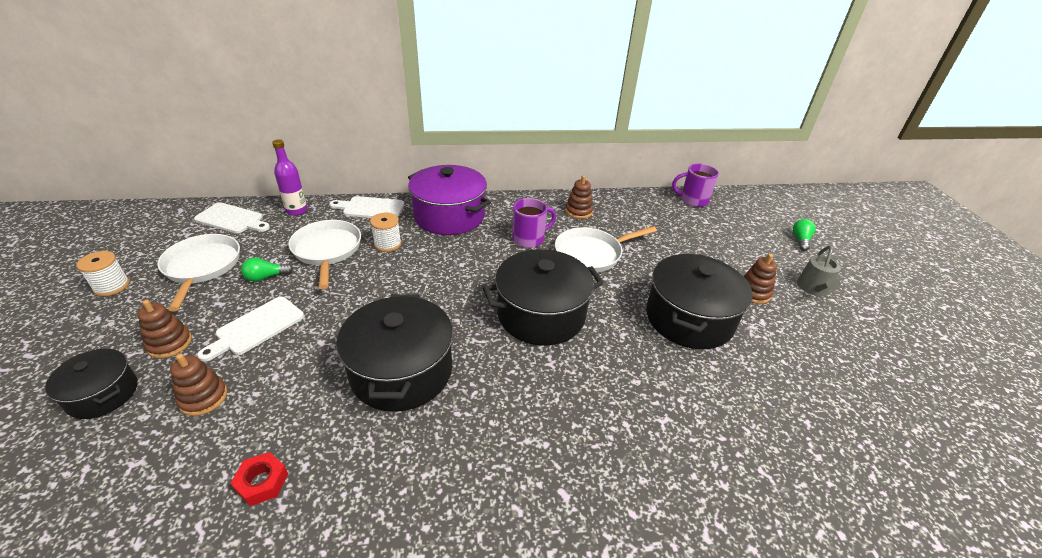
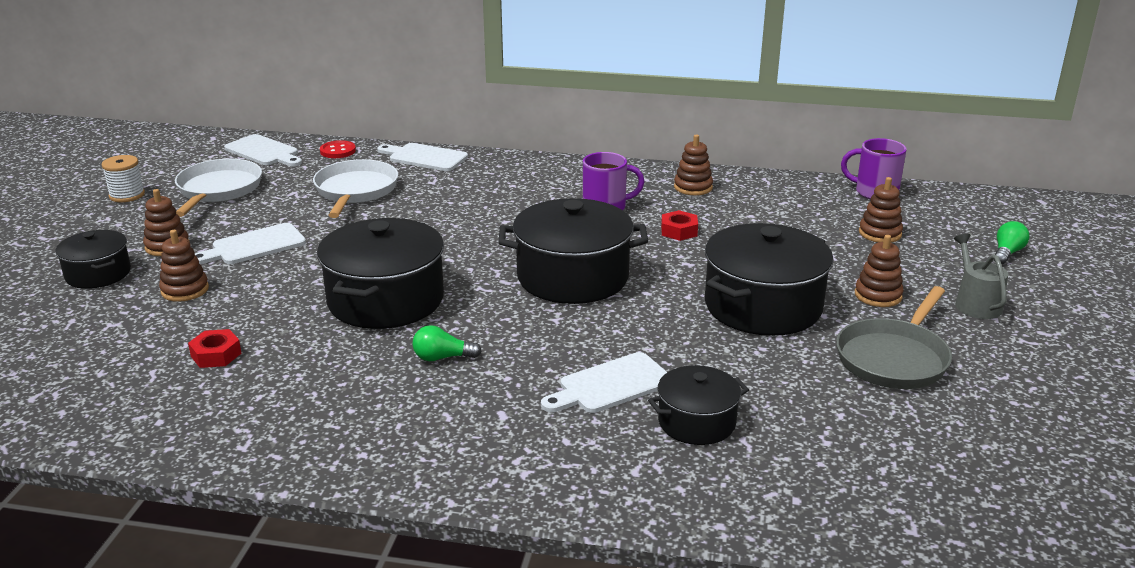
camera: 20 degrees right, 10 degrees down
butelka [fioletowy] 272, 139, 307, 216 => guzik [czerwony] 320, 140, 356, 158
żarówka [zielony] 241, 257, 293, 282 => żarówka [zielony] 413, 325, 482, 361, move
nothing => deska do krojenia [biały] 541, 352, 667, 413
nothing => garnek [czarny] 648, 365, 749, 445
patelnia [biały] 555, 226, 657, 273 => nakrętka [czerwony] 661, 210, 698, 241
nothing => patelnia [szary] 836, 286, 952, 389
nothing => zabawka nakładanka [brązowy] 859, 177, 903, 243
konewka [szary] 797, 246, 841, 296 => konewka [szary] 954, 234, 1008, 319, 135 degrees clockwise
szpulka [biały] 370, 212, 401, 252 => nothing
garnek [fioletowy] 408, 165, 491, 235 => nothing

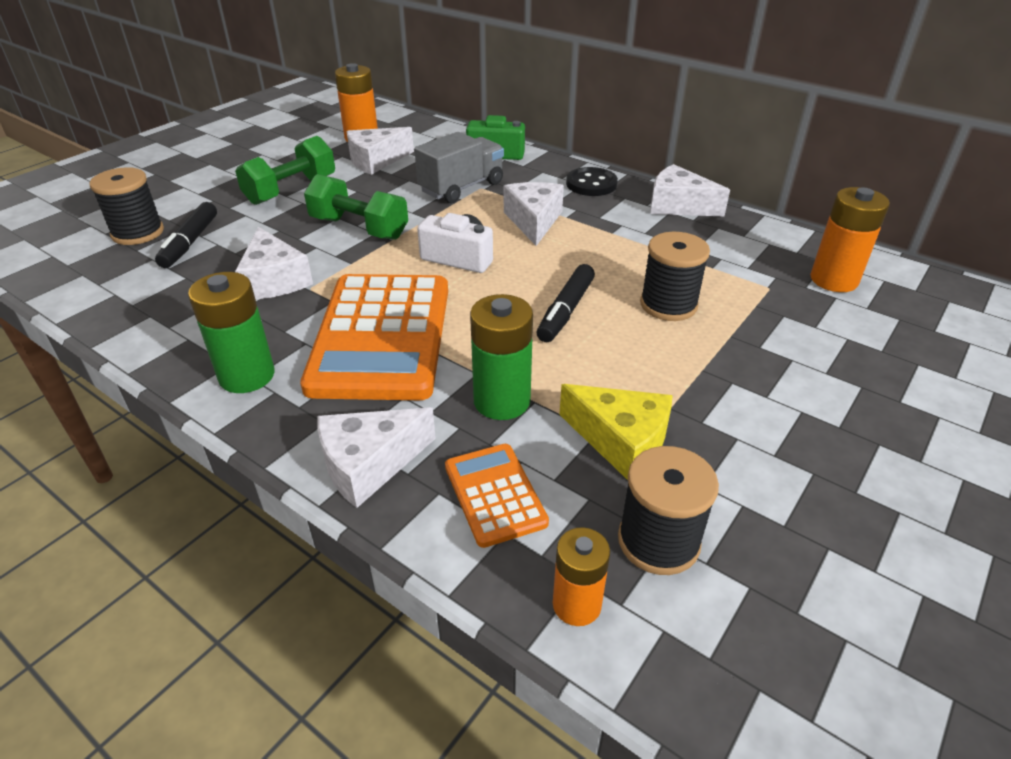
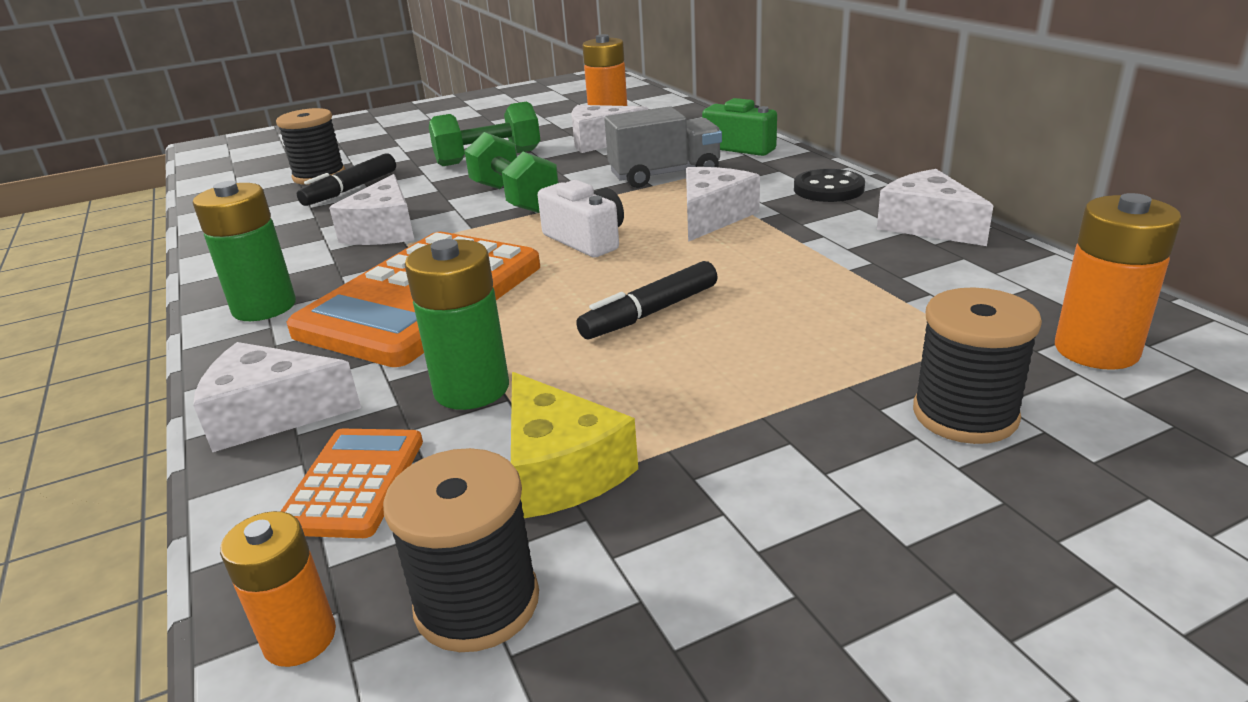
camera: 30 degrees right, 10 degrees down
szpulka [czarny] 640, 232, 710, 321 => szpulka [czarny] 913, 288, 1042, 444, move

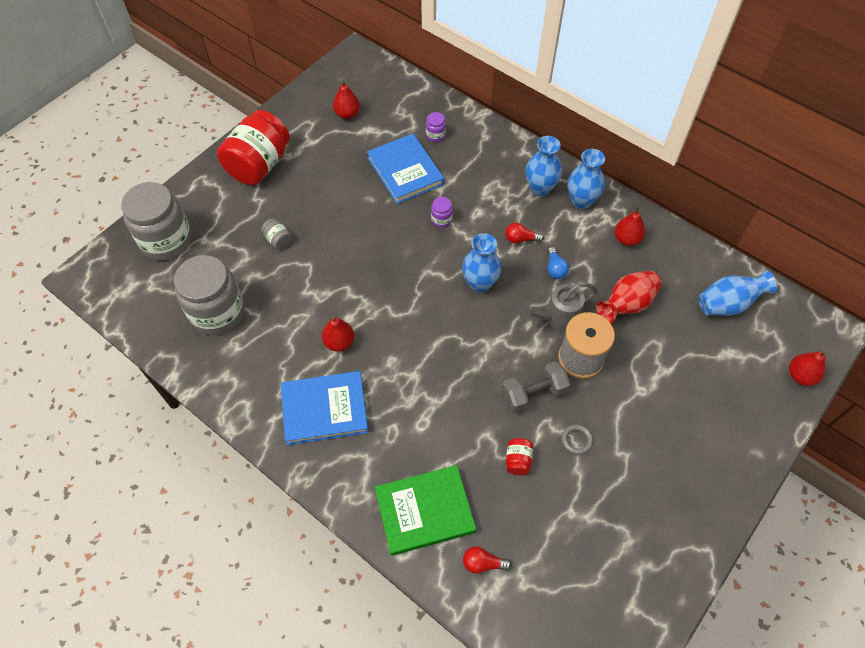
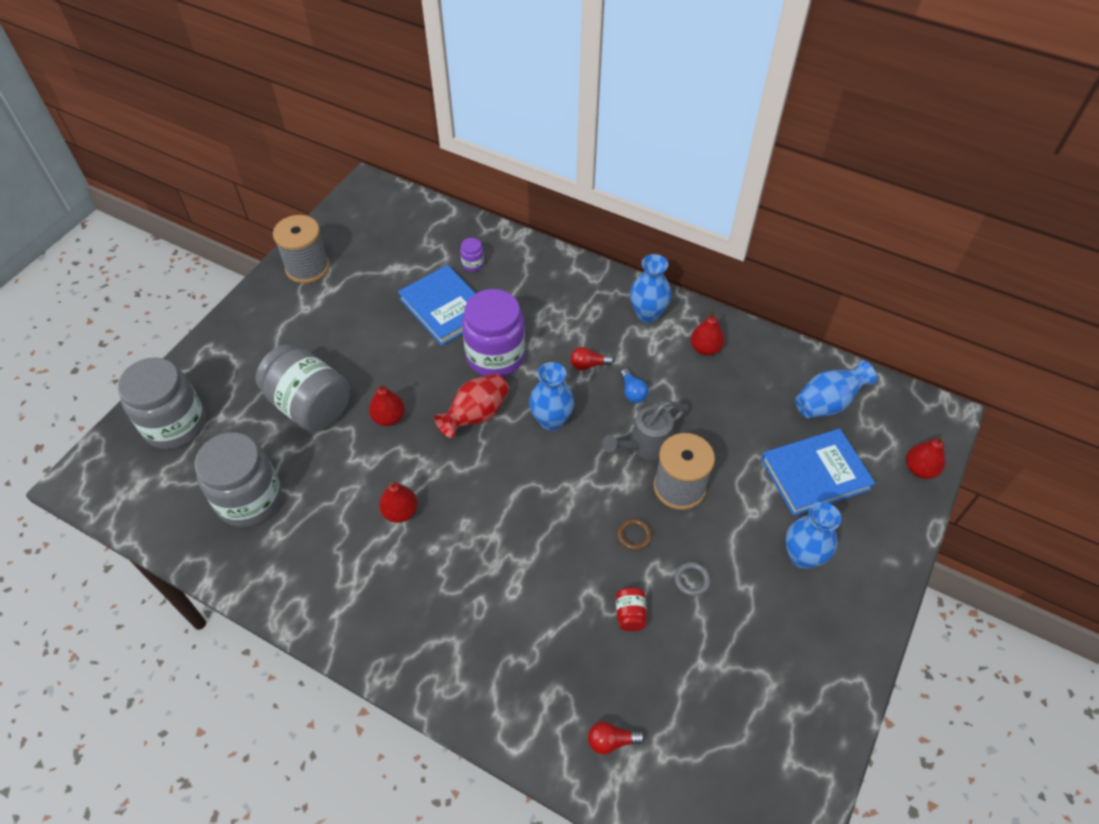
camera: 10 degrees left, 5 degrees down
słoik [szary] 261, 218, 292, 250 => słoik [szary] 256, 344, 350, 432, x2.44
nothing => szpulka [szary] 273, 215, 330, 283
gruszka [czerwony] 333, 80, 360, 119 => gruszka [czerwony] 369, 383, 405, 426, move
wazon [czerwony] 596, 271, 662, 323 => wazon [czerwony] 435, 374, 509, 438, move
słoik [fioletowy] 431, 197, 453, 228 => słoik [fioletowy] 462, 289, 526, 377, x2.44
hantel [szary] 501, 361, 570, 413 => pierścień [brązowy] 617, 518, 652, 551
książka [niebieski] 281, 371, 369, 445 => książka [niebieski] 761, 429, 875, 516, move
wazon [niebieski] 525, 136, 562, 196 => wazon [niebieski] 785, 502, 841, 569, move
słoik [czerwony] 217, 110, 290, 185 => nothing
książka [zielony] 375, 465, 476, 556 => nothing

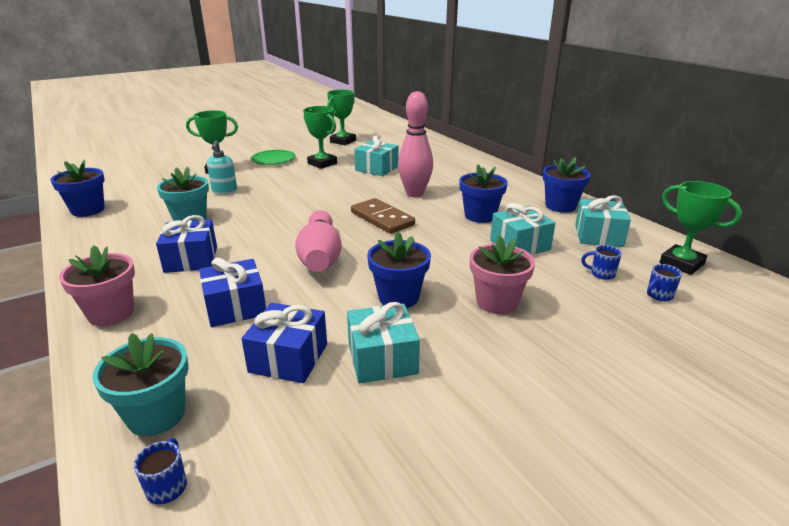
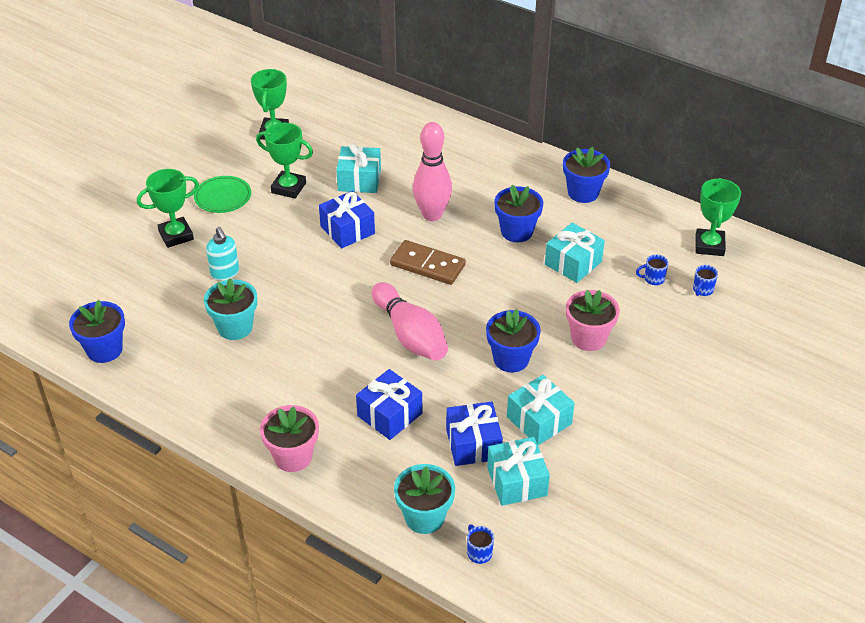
camera: 25 degrees left, 15 degrees up
prezent [niebieski] 156, 215, 217, 273 => prezent [niebieski] 319, 191, 375, 248, move
prezent [turkusowy] 575, 195, 631, 247 => prezent [turkusowy] 487, 437, 550, 506, move
puchar [zielony] 659, 181, 742, 275 => puchar [zielony] 695, 178, 741, 256, 75 degrees clockwise

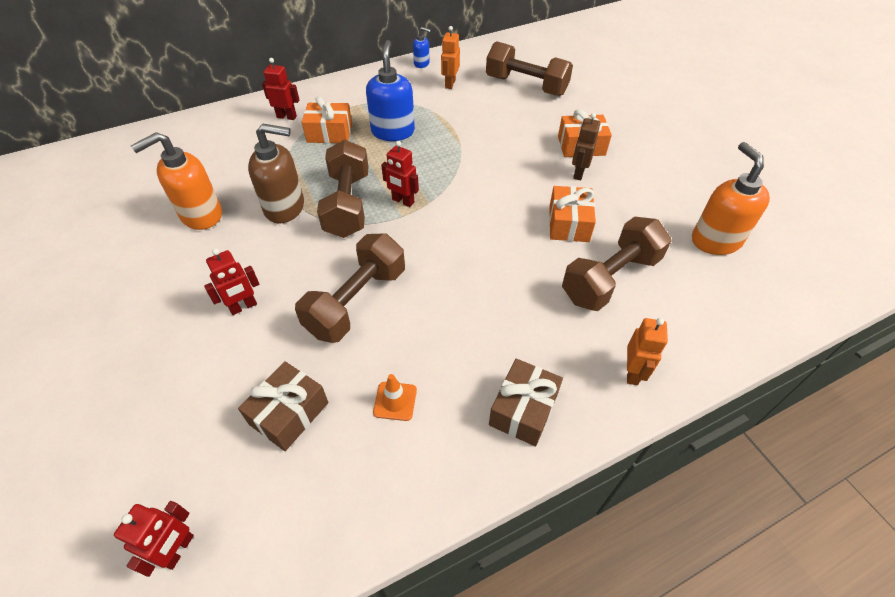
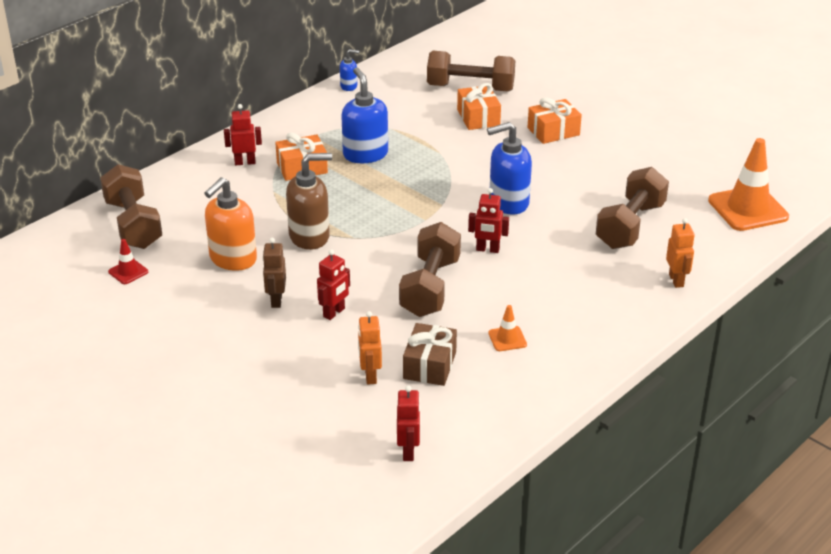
camera: 20 degrees left, 15 degrees down
hantel [brązowy] 317, 139, 369, 238 => hantel [brązowy] 100, 164, 162, 249, move
nothing => pachołek [czerwony] 108, 239, 148, 284
robot [brązowy] 572, 113, 600, 180 => robot [brązowy] 262, 238, 286, 308, move
robot [pomarańczowy] 441, 26, 460, 89 => robot [pomarańczowy] 358, 311, 382, 385, move
prezent [pomarańczowy] 549, 186, 596, 242 => prezent [pomarańczowy] 457, 83, 501, 130, move
robot [czerwony] 381, 141, 419, 207 => robot [czerwony] 468, 188, 509, 253, move
nothing => dozownik mydła [niebieski] 487, 122, 532, 215
nothing => pachołek [pomarańczowy] 708, 138, 789, 231
prezent [brązowy] 489, 358, 563, 446 => nothing
dozownik mydła [pomarańczowy] 692, 142, 770, 255 => nothing

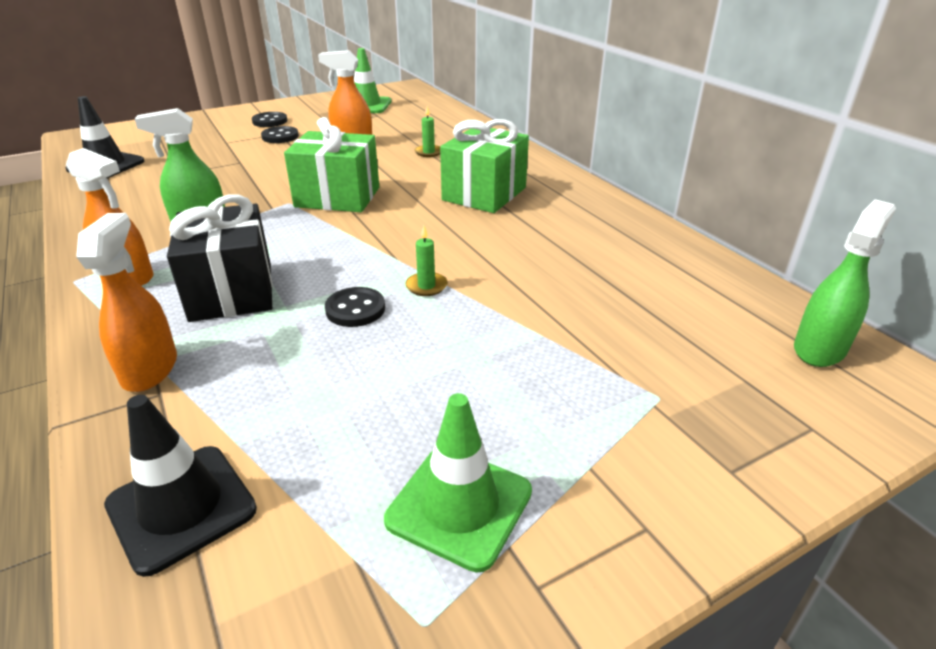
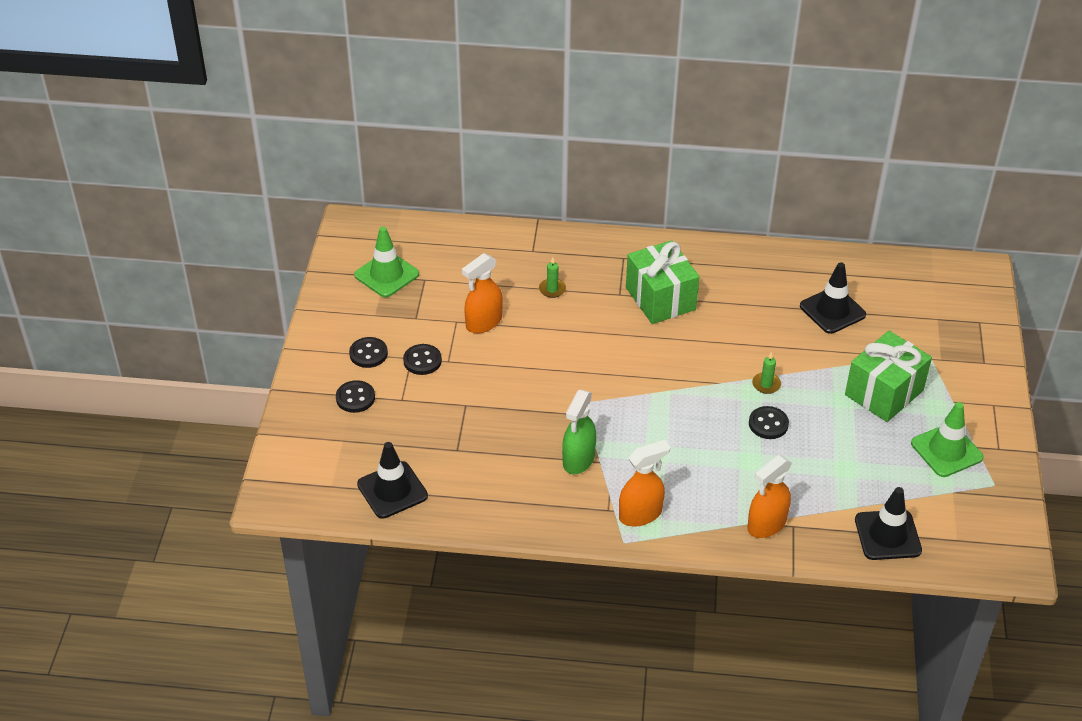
camera: 55 degrees left, 10 degrees up
nothing => guzik [czarny] 336, 380, 375, 413
spryskiwacz [pomarańczowy] 76, 213, 177, 392 => spryskiwacz [pomarańczowy] 747, 455, 792, 538, 75 degrees counterclockwise
nothing => pachołek [czarny] 800, 262, 866, 334
prezent [zielony] 284, 117, 379, 212 => prezent [zielony] 845, 331, 932, 422, move
prezent [czarny] 167, 194, 273, 322 => nothing
spryskiwacz [zielony] 794, 199, 896, 367 => nothing

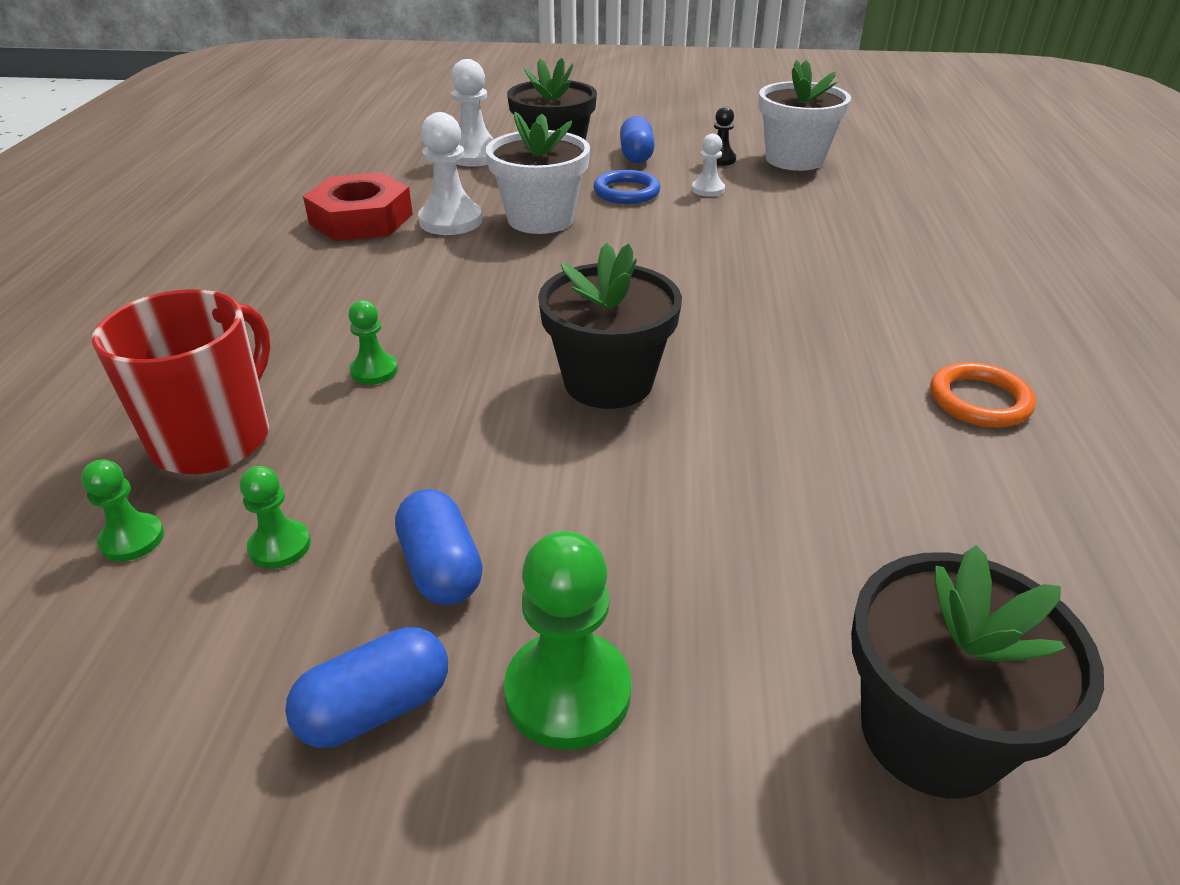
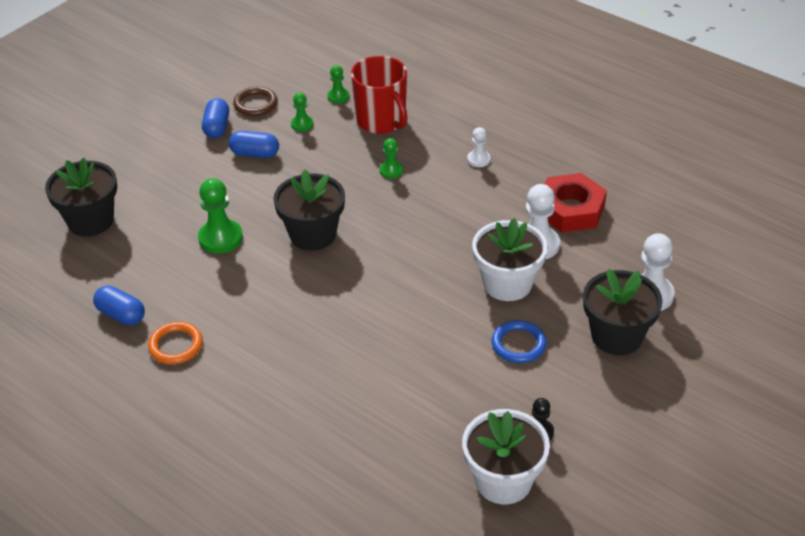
camera: 125 degrees right, 5 degrees up
kapsułka [niebieski] 620, 116, 655, 163 => kapsułka [niebieski] 93, 286, 145, 325, move
pionek [zielony] 504, 531, 631, 750 => pionek [zielony] 198, 178, 243, 253, move
nothing => pierścień [brązowy] 233, 87, 278, 116
pionek [biały] 692, 134, 725, 197 => pionek [biały] 467, 127, 491, 167, move

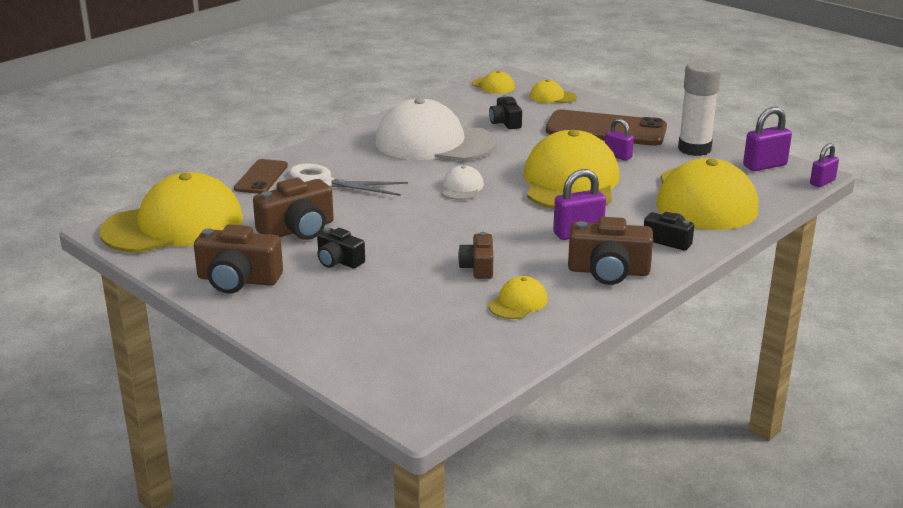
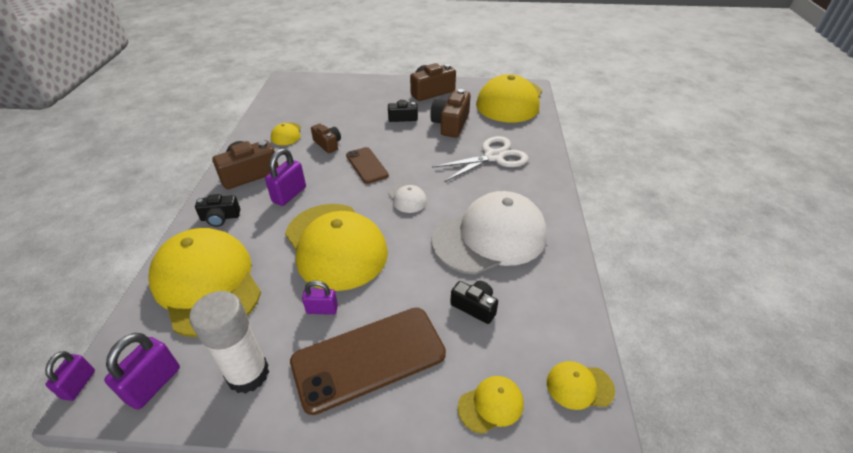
camera: 140 degrees right, 15 degrees up
telefon [brązowy] 234, 159, 288, 194 => telefon [brązowy] 346, 147, 389, 184, move

